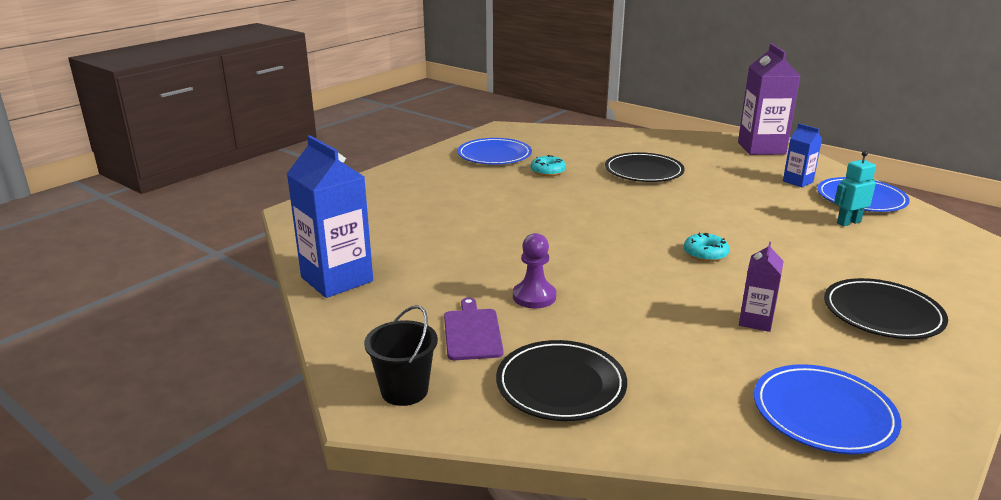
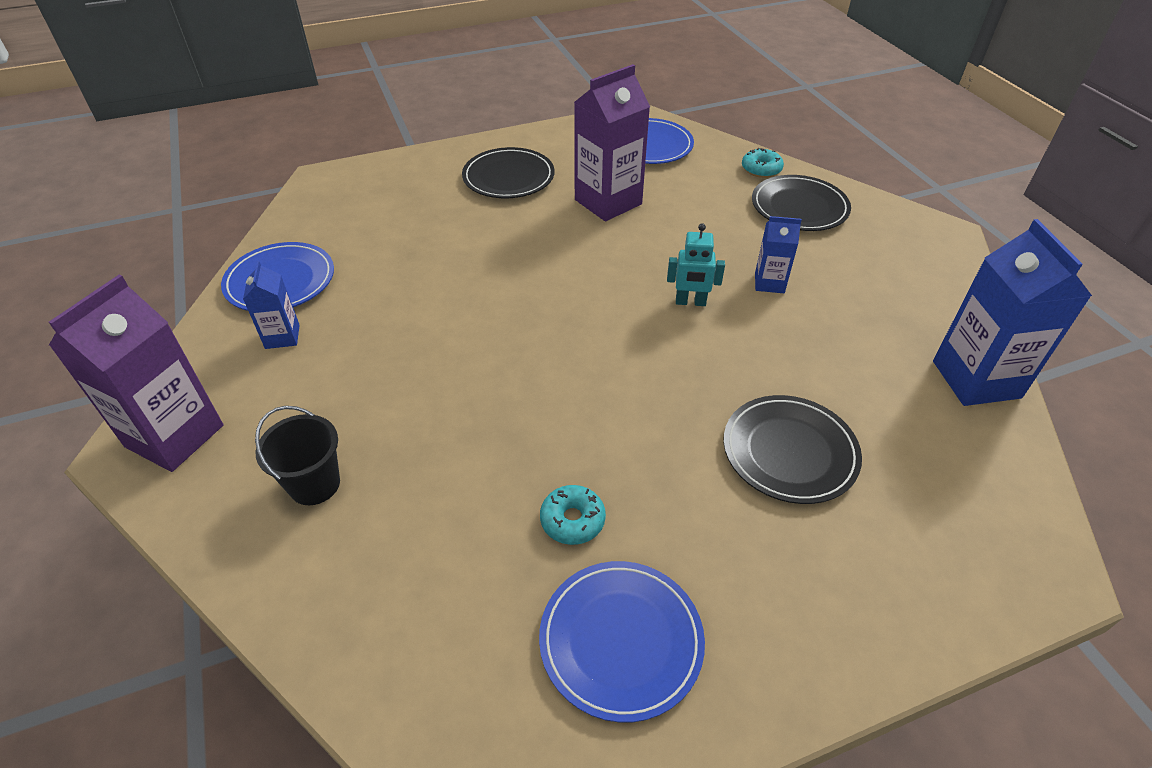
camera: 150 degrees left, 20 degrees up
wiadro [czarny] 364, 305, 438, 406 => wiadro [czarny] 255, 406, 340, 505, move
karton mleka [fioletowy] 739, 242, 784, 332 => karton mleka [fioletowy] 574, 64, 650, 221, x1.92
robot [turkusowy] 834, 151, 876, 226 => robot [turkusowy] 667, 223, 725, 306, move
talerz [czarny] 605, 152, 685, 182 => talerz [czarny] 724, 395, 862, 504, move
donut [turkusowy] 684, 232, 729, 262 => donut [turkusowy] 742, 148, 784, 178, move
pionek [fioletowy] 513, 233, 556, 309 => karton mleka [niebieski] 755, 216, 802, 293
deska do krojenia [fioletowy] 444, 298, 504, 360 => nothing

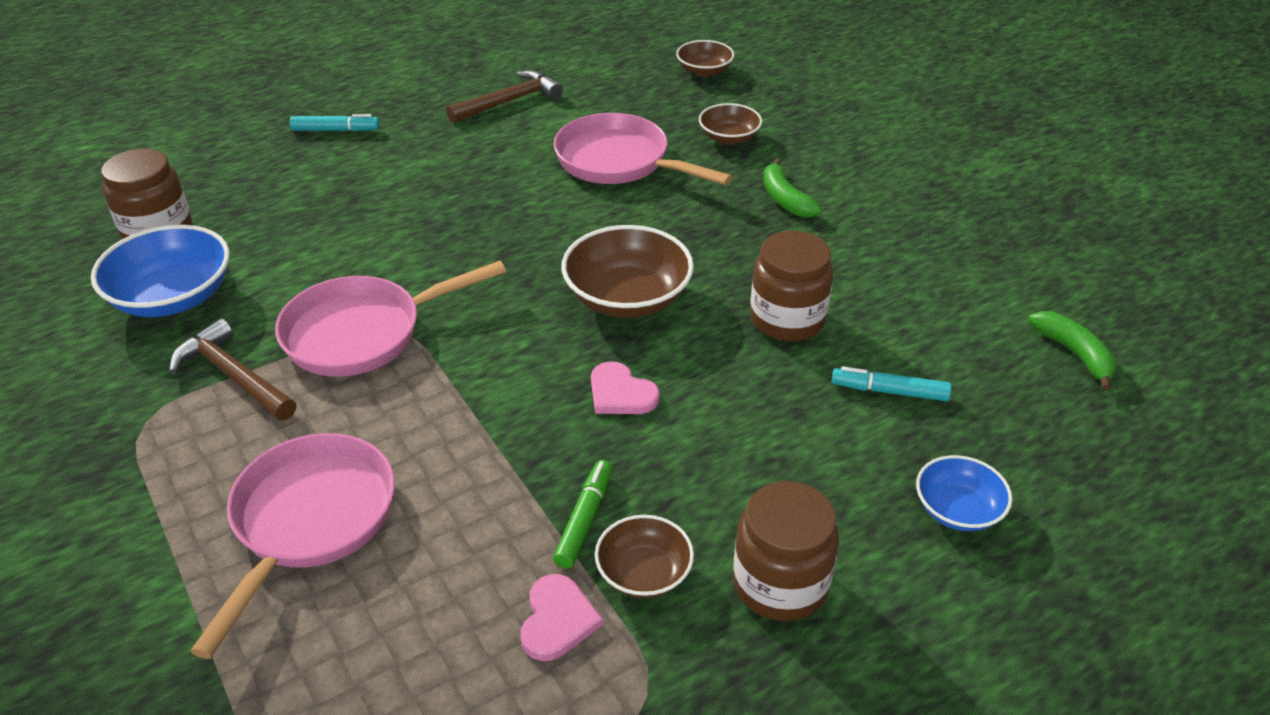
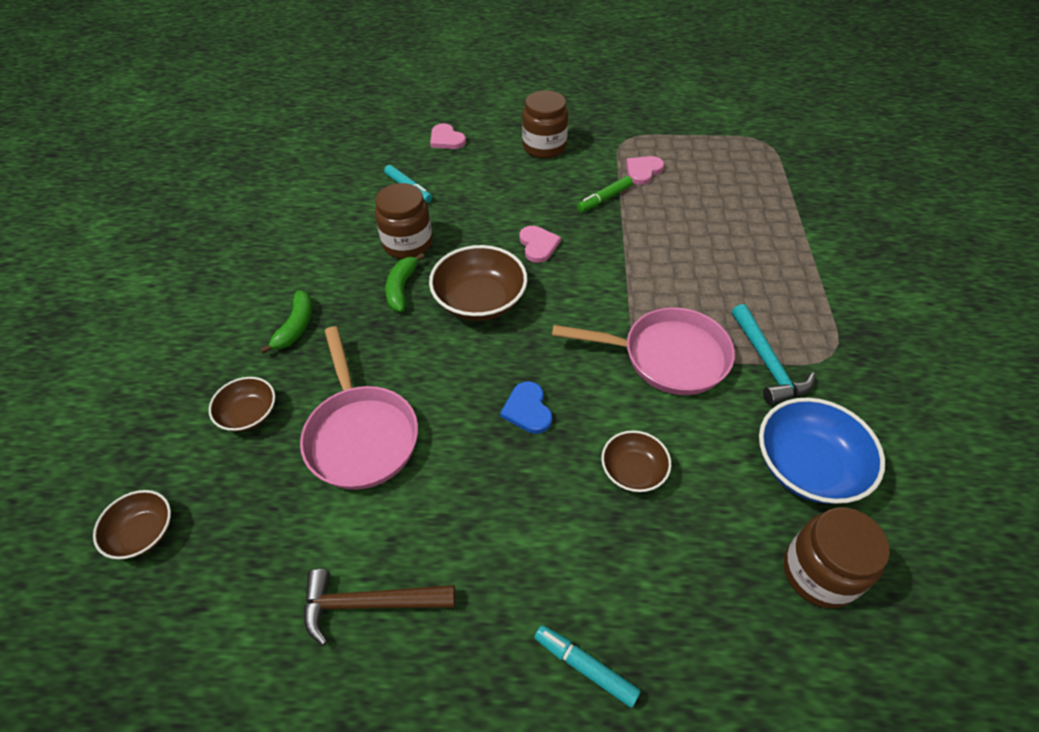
camera: 145 degrees left, 10 degrees up
banan [zielony] 1028, 311, 1116, 391 => banan [zielony] 385, 253, 425, 312, move
miska [niebieski] 916, 455, 1012, 531 => serce [różowy] 430, 123, 466, 149
nothing => serce [niebieski] 500, 381, 552, 434
miska [brązowy] 595, 515, 694, 598 => miska [brązowy] 601, 430, 671, 492, move
młotek [brązowy] 169, 318, 296, 421 => młotek [turkusowy] 732, 304, 815, 405
patelnia [różowy] 190, 433, 395, 659 => nothing

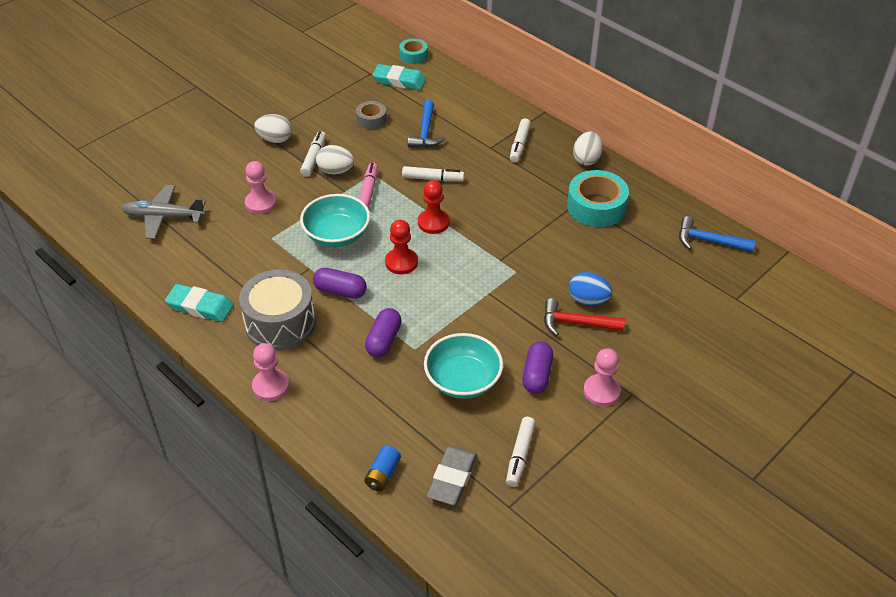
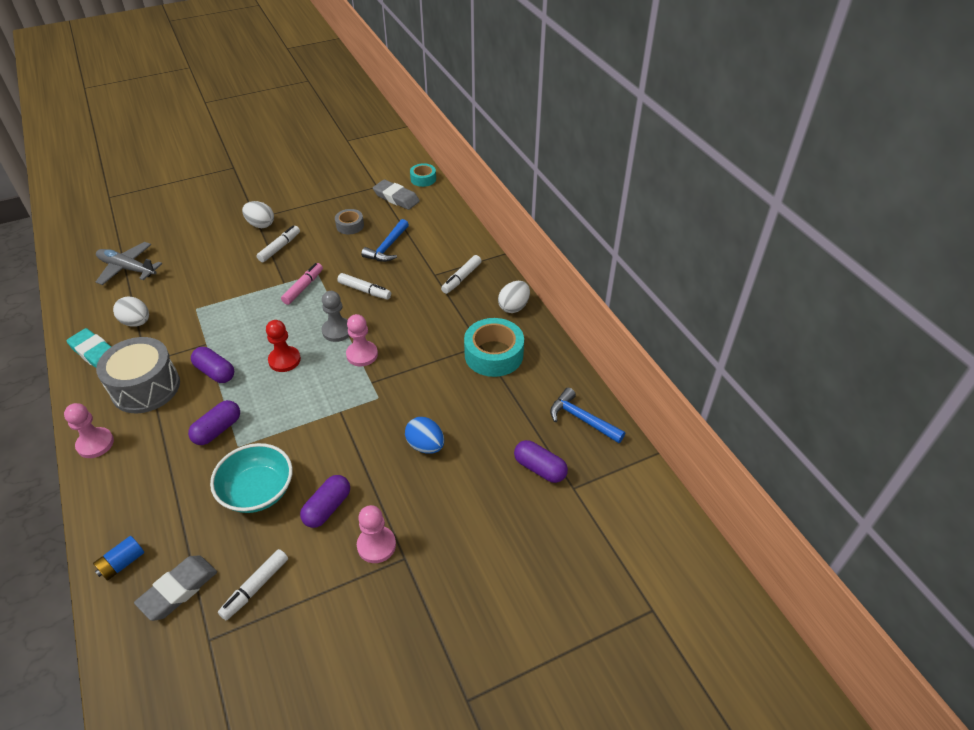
camera: 20 degrees right, 0 degrees up
jajko [biały] 316, 145, 354, 174 => jajko [biały] 113, 296, 149, 327, move
pionek [czerwony] 418, 180, 449, 234 => pionek [szary] 322, 291, 350, 342
pionek [różowy] 245, 161, 276, 214 => pionek [różowy] 346, 314, 378, 366, move
gumka do mazania [turkusowy] 372, 64, 426, 90 => gumka do mazania [szary] 373, 179, 420, 210
nothing => kapsułka [fioletowy] 514, 440, 568, 483
miska [turkusowy] 300, 194, 370, 247 => nothing
młotek [czerwony] 544, 298, 625, 336 => nothing

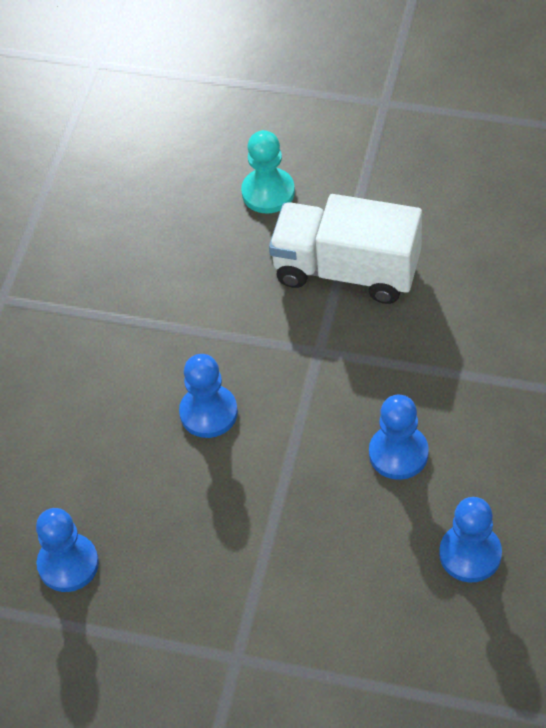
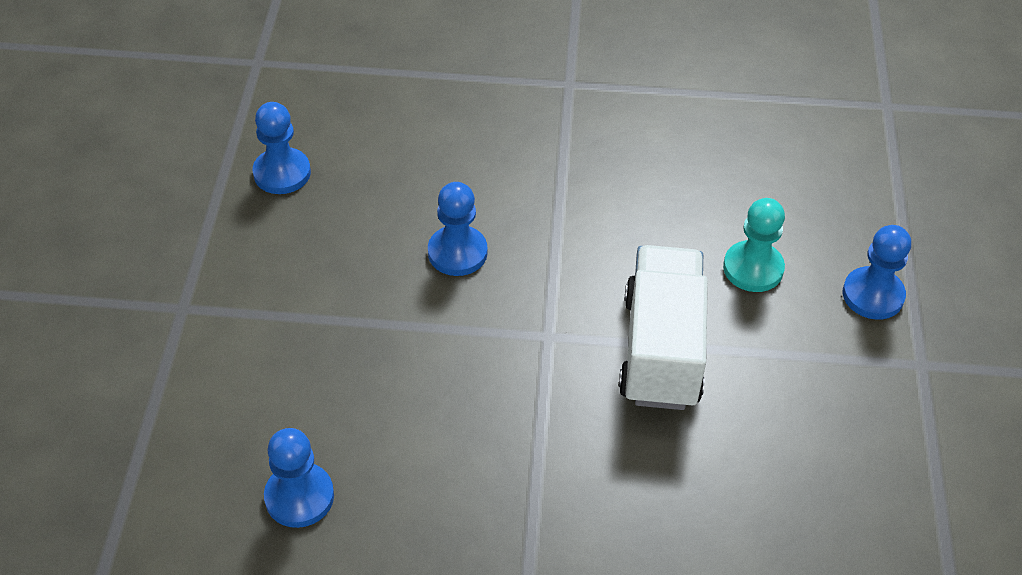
camera: 75 degrees right, 5 degrees down
pionek [niebieski] 369, 395, 429, 480 => pionek [niebieski] 842, 225, 911, 320, move

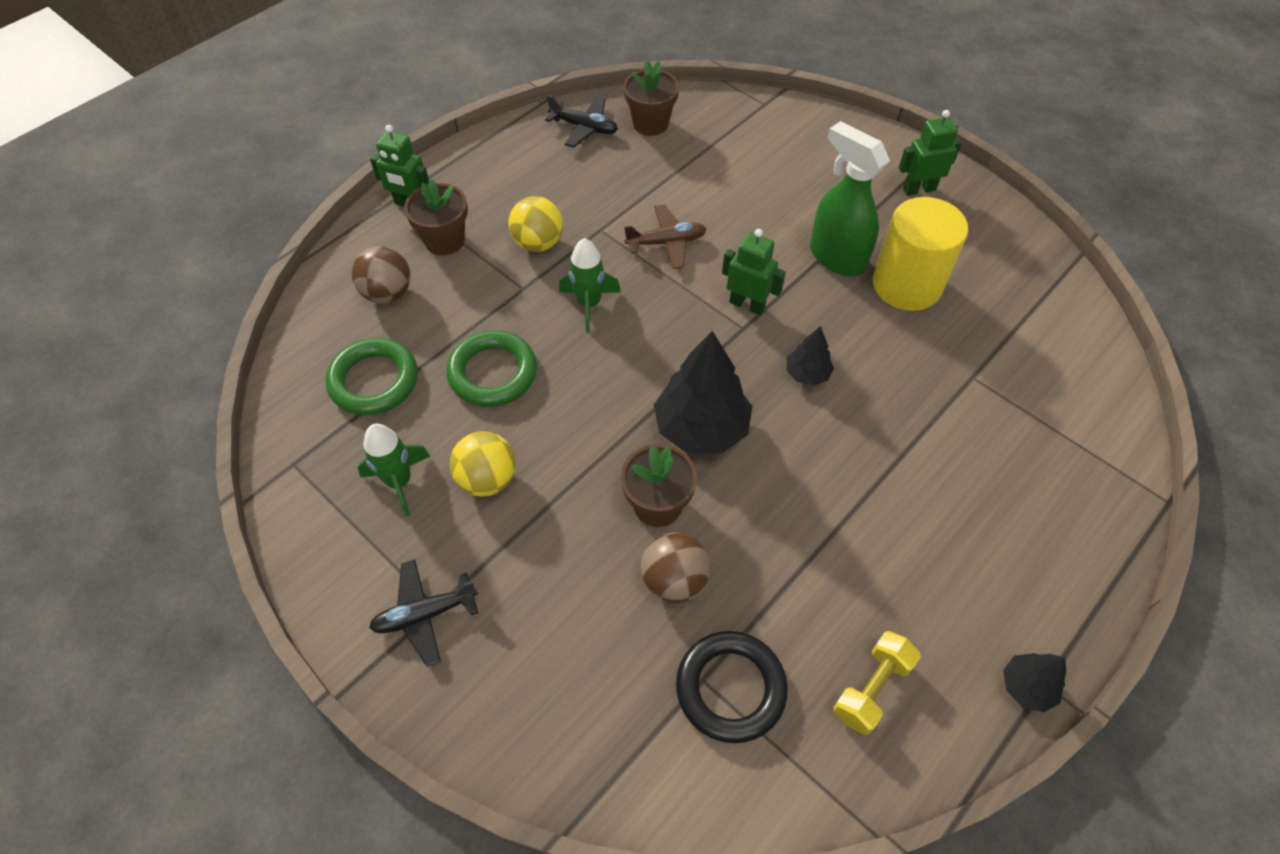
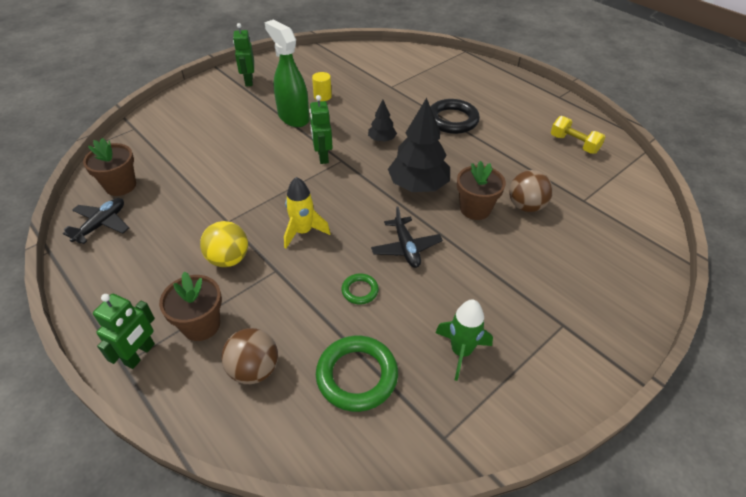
camera: 85 degrees left, 10 degrees down
spryskiwacz [zielony] 810, 121, 890, 276 => spryskiwacz [zielony] 265, 20, 309, 127, 90 degrees clockwise
rakieta [zielony] 559, 238, 621, 333 => rakieta [żółty] 284, 177, 331, 249
robot [zielony] 722, 229, 786, 315 => robot [zielony] 309, 95, 333, 164, 45 degrees counterclockwise
walec [żółty] 873, 197, 968, 311 => walec [żółty] 312, 72, 332, 101, x0.44
pierścień [zielony] 446, 330, 537, 407 => pierścień [zielony] 341, 273, 379, 304, x0.52
samolot [czarny] 369, 559, 478, 666 => samolot [czarny] 371, 207, 443, 268, move
pierścień [czarny] 676, 631, 788, 743 => pierścień [czarny] 430, 99, 480, 134, move
piłka [żółty] 449, 431, 516, 497 => nothing
samolot [brązowy] 624, 205, 707, 269 => nothing
drzewko [czarny] 1003, 653, 1066, 712 => nothing

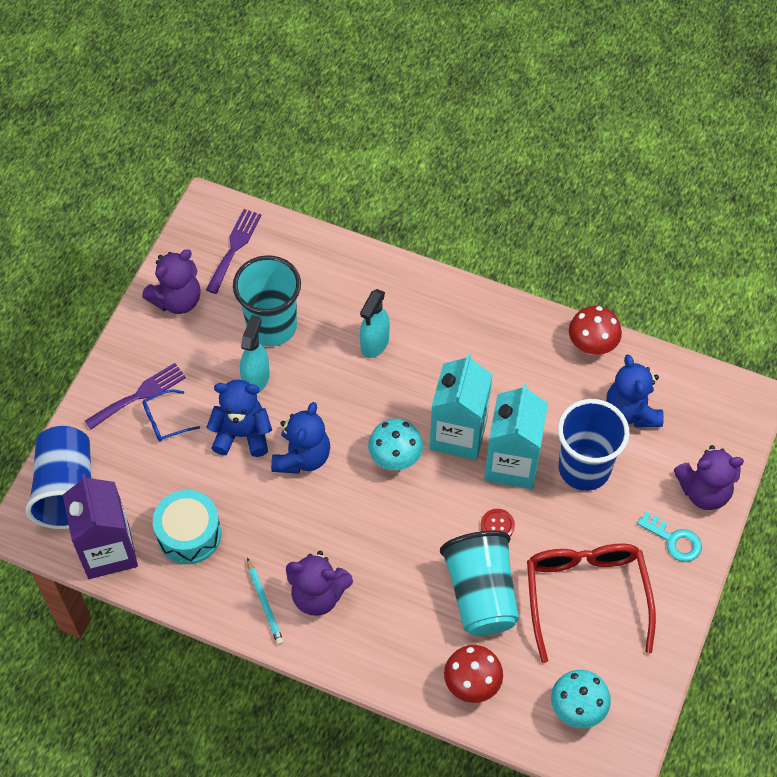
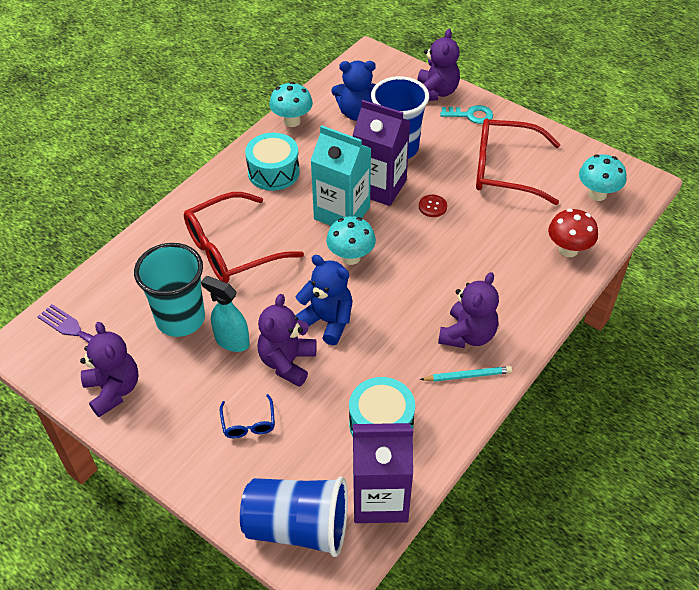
camera: 75 degrees left, 10 degrees down
spryskiwacz [turkusowy] 360, 289, 390, 358 => okulary [czerwony] 184, 192, 304, 283
nothing => bęben [turkusowy] 245, 133, 300, 191
miś [niebieski] 206, 380, 272, 457 => miś [fioletowy] 258, 294, 317, 387
grzyb [czerwony] 569, 306, 622, 355 => grzyb [turkusowy] 269, 82, 313, 127
karton mleka [turkusowy] 484, 383, 548, 489 => karton mleka [fioletowy] 353, 100, 410, 206
klucz [turkusowy] 637, 511, 702, 562 => klucz [turkusowy] 440, 105, 493, 124, 45 degrees clockwise
widelec [fioletowy] 85, 363, 186, 430 => nothing
szklanka [turkusowy] 440, 531, 519, 636 => nothing

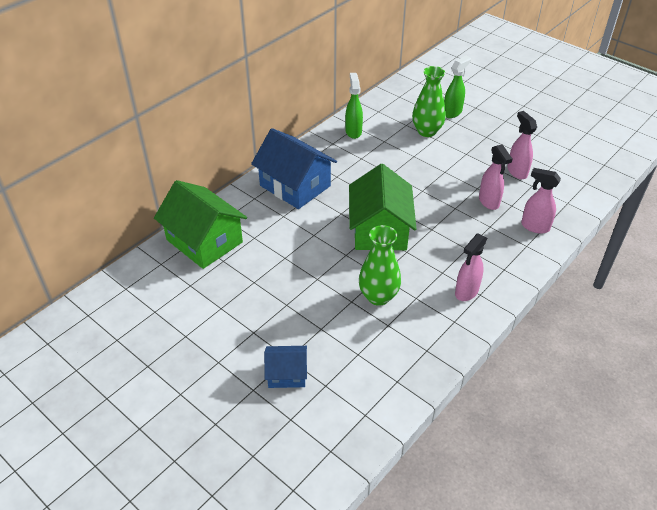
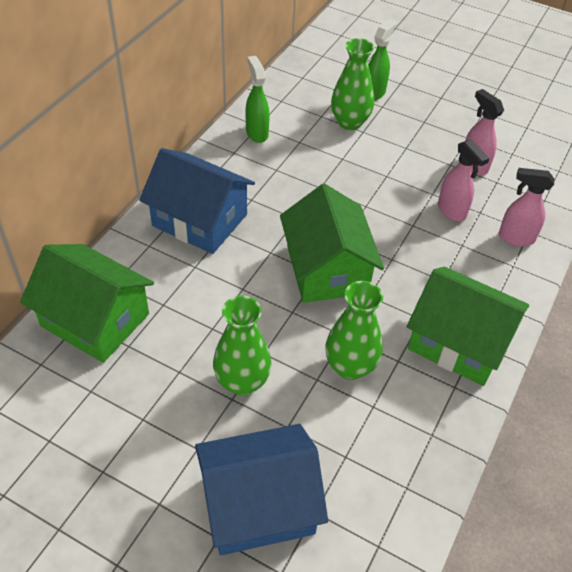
camera: 15 degrees left, 5 degrees up
domek [niebieski] 264, 346, 307, 388 => domek [niebieski] 195, 424, 328, 555, x1.90
nothing => wazon [zielony] 213, 296, 271, 396
spryskiwacz [różowy] 455, 233, 487, 301 => domek [zielony] 407, 267, 529, 386

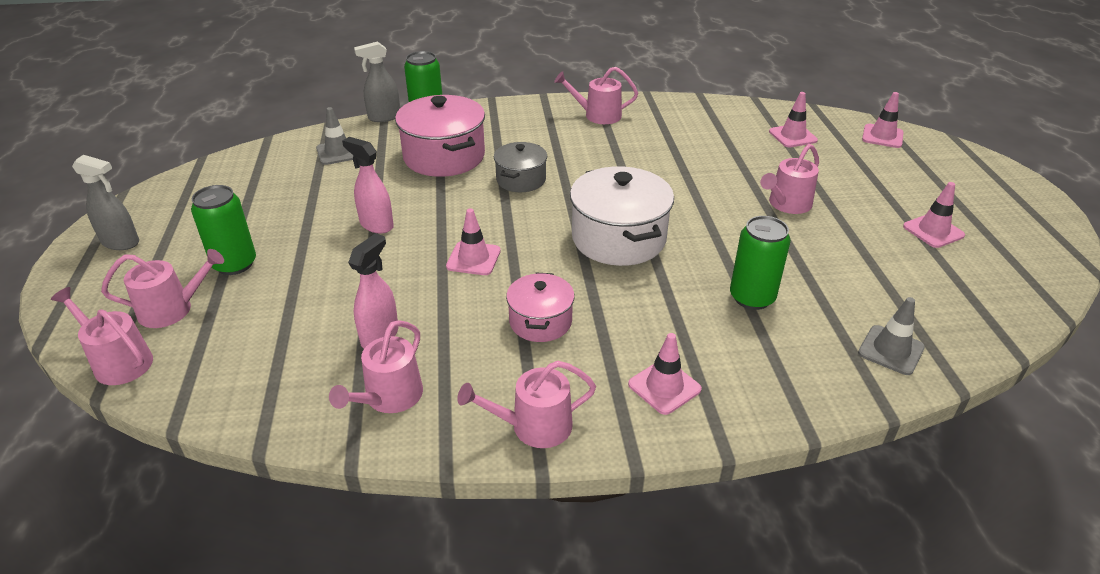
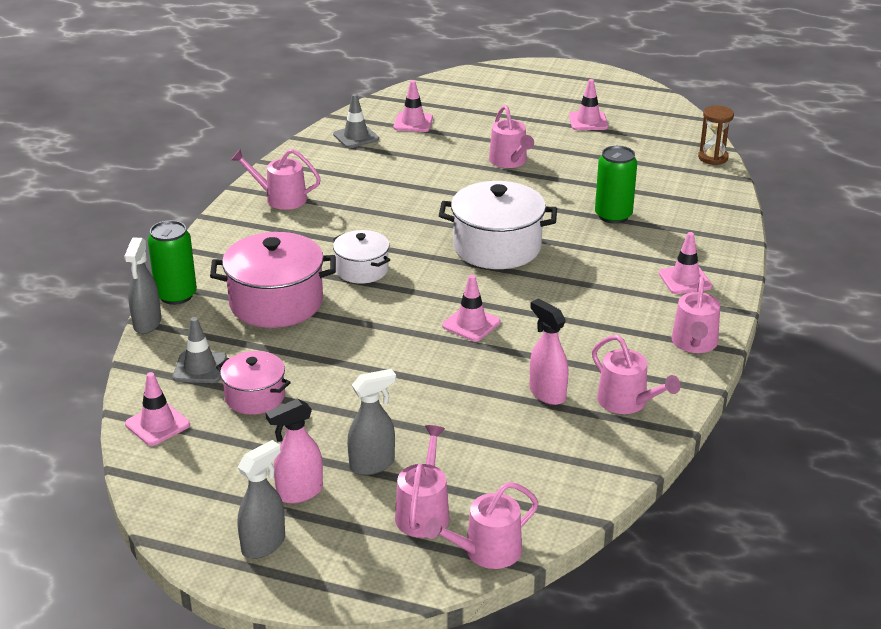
camera: 65 degrees left, 5 degrees down
pachołek [różowy] 862, 92, 904, 148 => pachołek [różowy] 125, 372, 190, 446, move
garnek [różowy] 506, 273, 575, 342 => garnek [różowy] 216, 351, 291, 415, move
konewka [różowy] 554, 67, 638, 124 => konewka [różowy] 231, 149, 321, 210, 75 degrees clockwise
spryskiwacz [różowy] 342, 137, 394, 234 => spryskiwacz [różowy] 266, 398, 323, 504, move
pachołek [szary] 858, 297, 925, 375 => pachołek [szary] 333, 94, 379, 148, move
garnek [szary] 494, 142, 547, 192 => garnek [biały] 333, 230, 390, 284
puszka [zielony] 191, 185, 256, 275 => spryskiwacz [szary] 347, 369, 396, 475
nothing => klepsydra [brązowy] 698, 105, 734, 165

